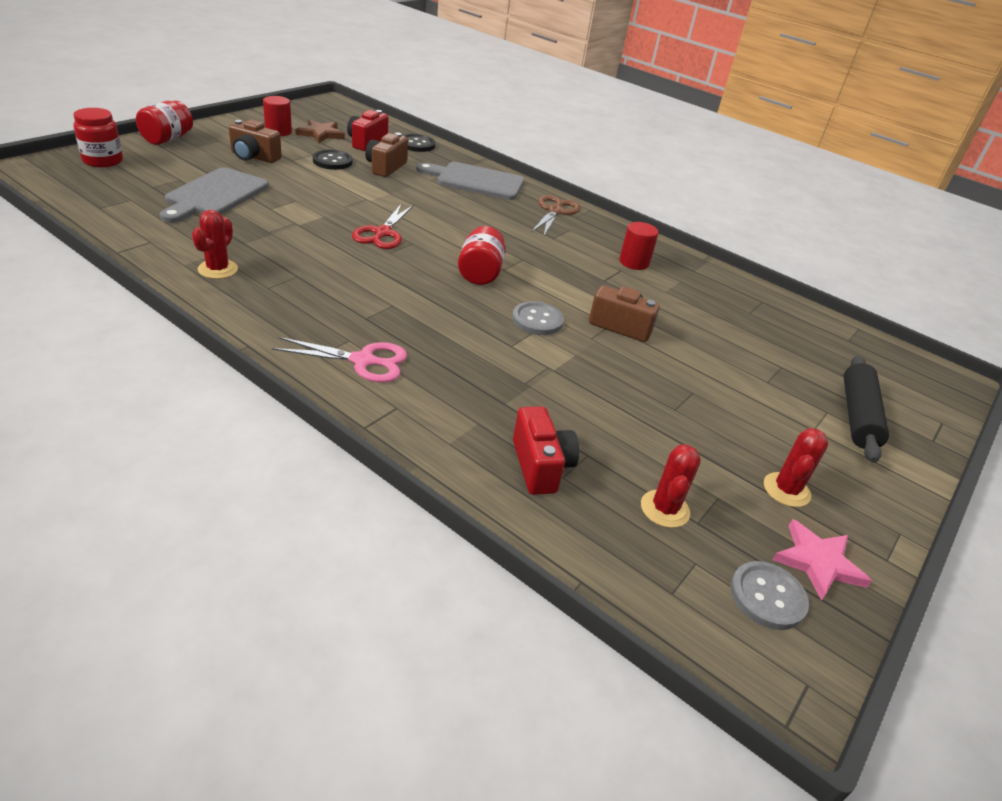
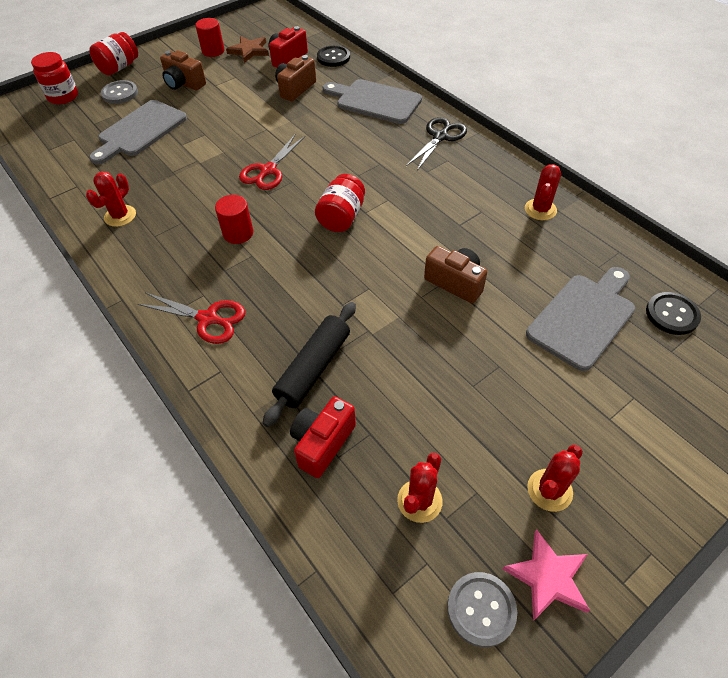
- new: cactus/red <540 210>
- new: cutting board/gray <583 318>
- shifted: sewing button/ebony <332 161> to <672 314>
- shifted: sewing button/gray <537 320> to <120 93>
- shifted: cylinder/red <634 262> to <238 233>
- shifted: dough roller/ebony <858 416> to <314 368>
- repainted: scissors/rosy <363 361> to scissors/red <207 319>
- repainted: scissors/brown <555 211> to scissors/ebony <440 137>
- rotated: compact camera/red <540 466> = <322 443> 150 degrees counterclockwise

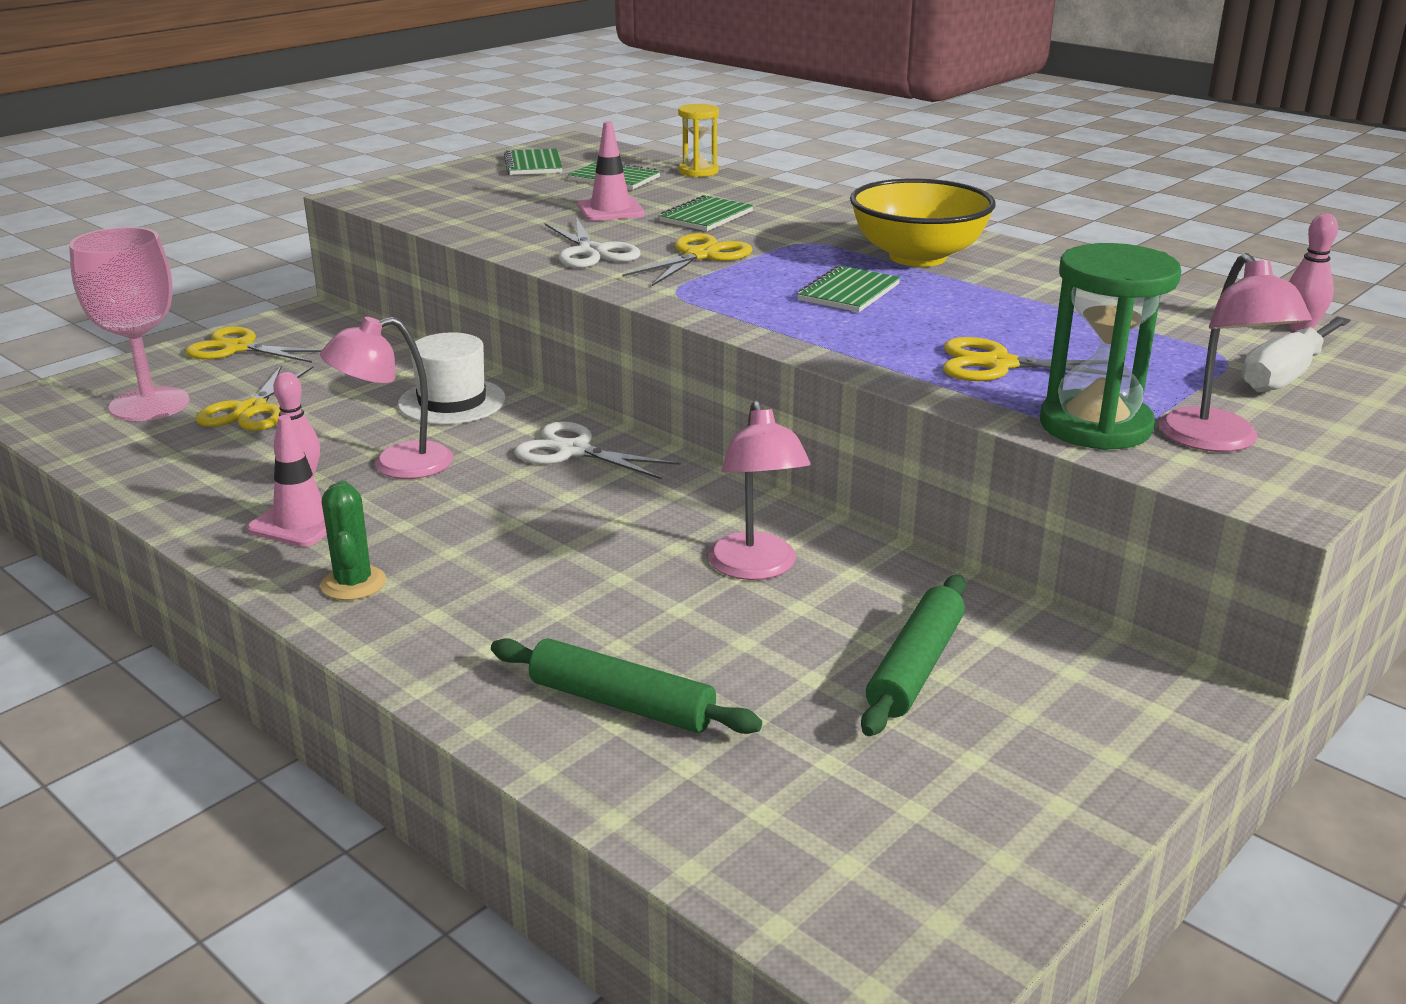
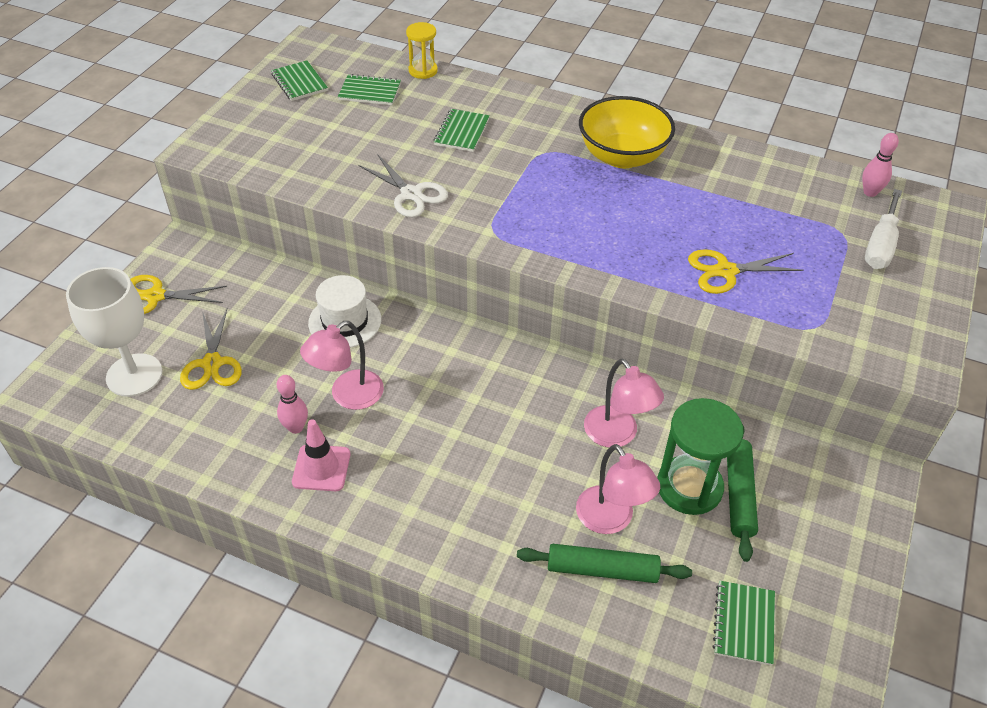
- gone: cactus/emerald <353 583>
- gone: scissors/snow-white <573 451>
- gone: road cone/rosy <610 210>
- gone: scissors/bright yellow <700 256>
- shifted: exercise book/emerald <849 292> to <744 623>
- shifted: hourglass/emerald <1095 426> to <689 487>
- shifted: lamp/rosy <1217 441> to <611 520>
- repainted: goblet/rosy <149 404> to goblet/snow-white <134 375>

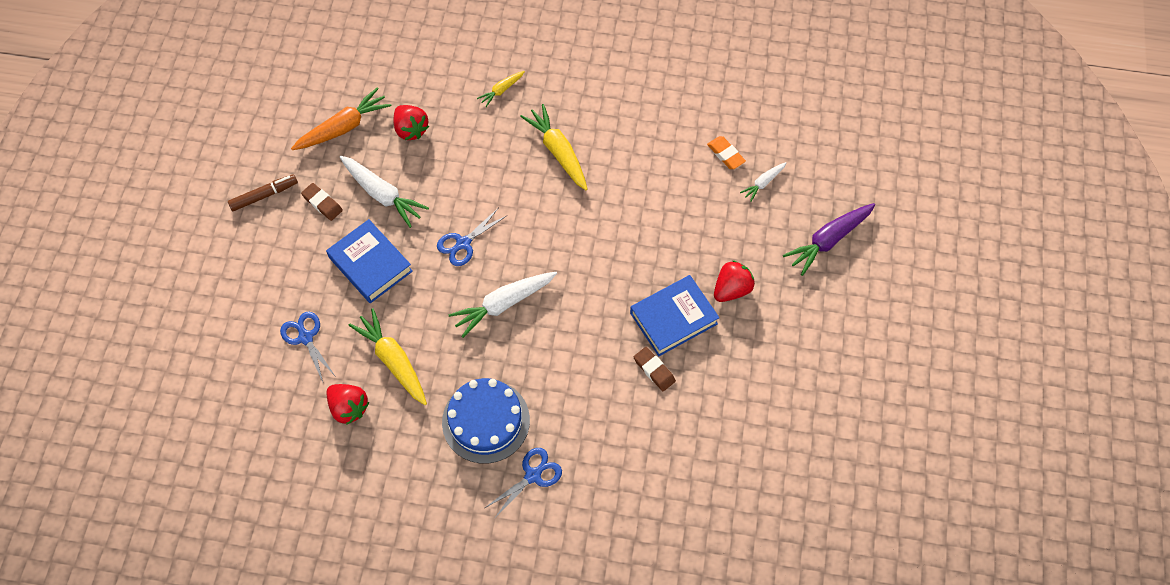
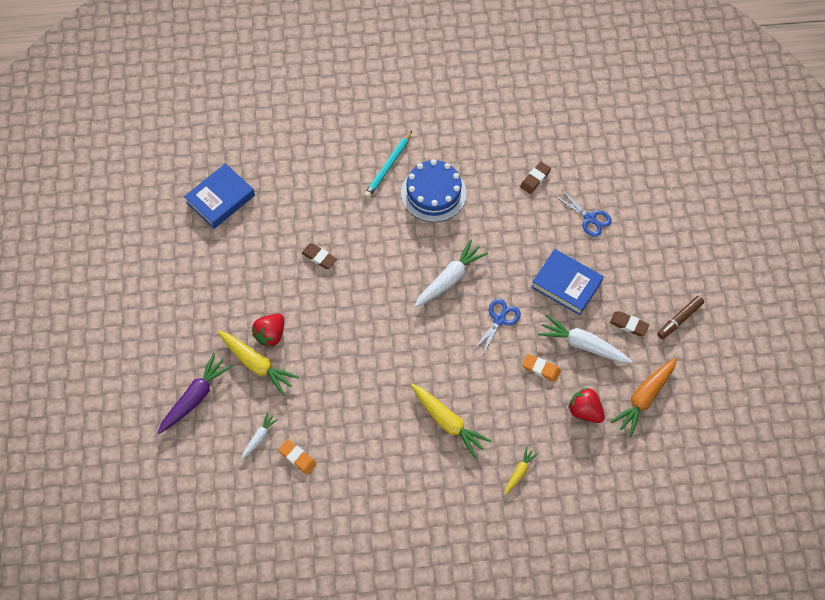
- new: eraser/orange-coloured <541 369>
- shifted: root vegetable/bright yellow <393 360> to <257 364>
- shifted: hardback/blue <673 318> to <220 199>
- swapped: berry/red <349 407> to eraser/brown <535 179>
- swapped: scissors/blue <533 475> to pencil/teal <388 167>

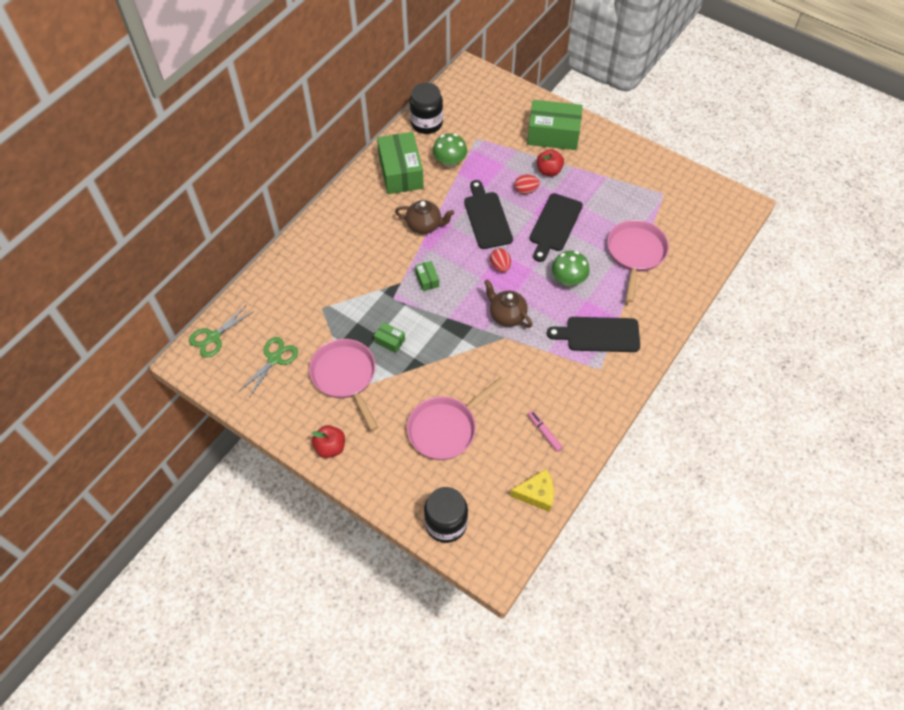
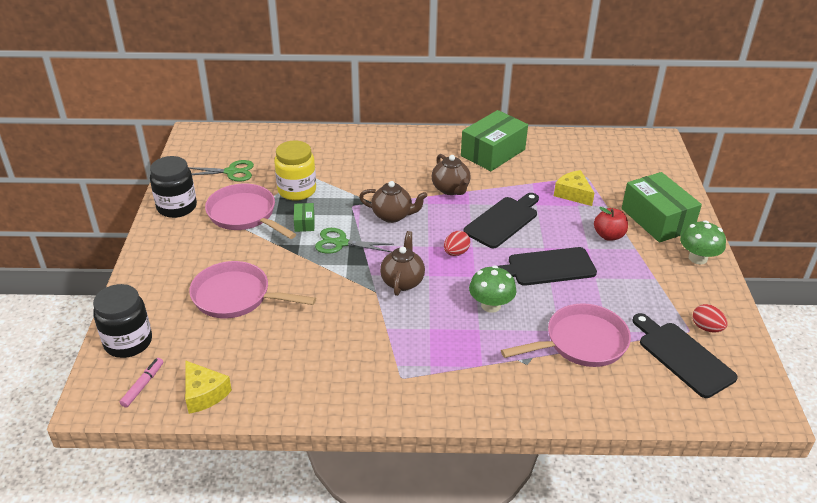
- gone: toy apple/red <330 447>
- new: preserve jar/bright yellow <297 190>
- new: cheese/bright yellow <573 194>
- shifted: scissors/emerald <213 337> to <341 243>
- shifted: preserve jar/ebony <426 123> to <177 207>
- shifted: mushroom/emerald <450 162> to <698 258>
- shifted: egg shape/red <525 190> to <706 328>
- shifted: felt pen/rosy <544 432> to <143 385>
- shifted: cutting board/ebony <599 334> to <683 356>
- swapped: box/emerald <427 279> to teapot/brown <392 216>
- rotated: frying pan/rosy <345 376> = <245 215> 75 degrees counterclockwise

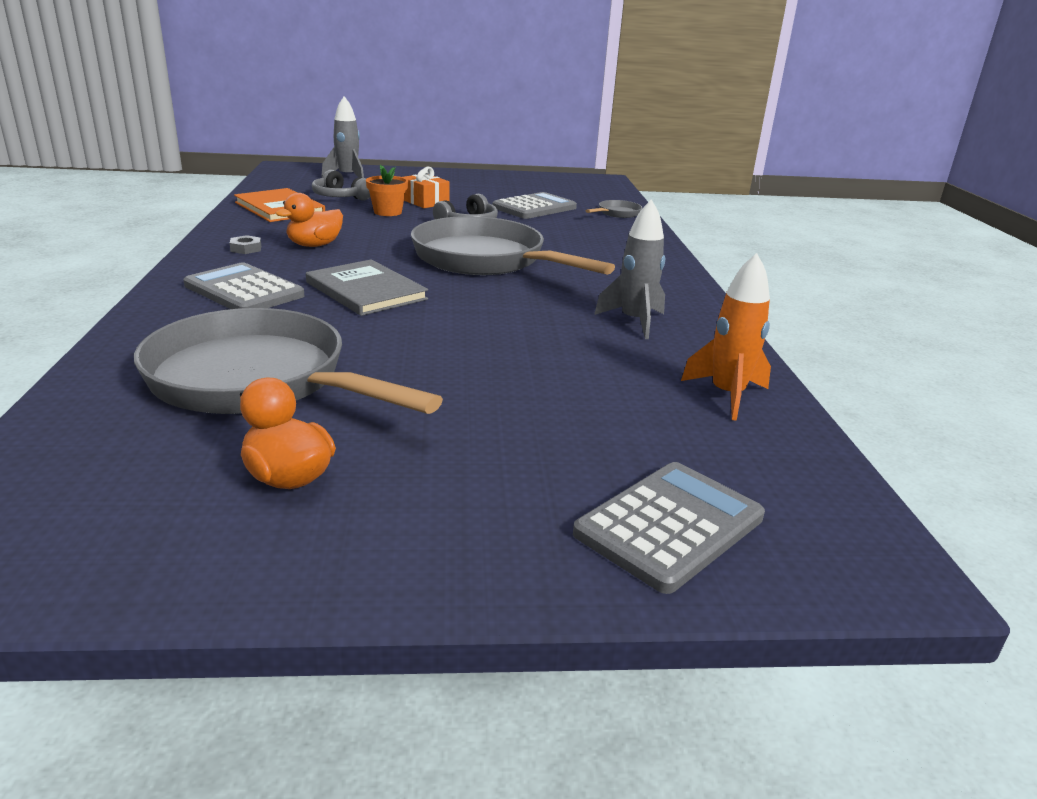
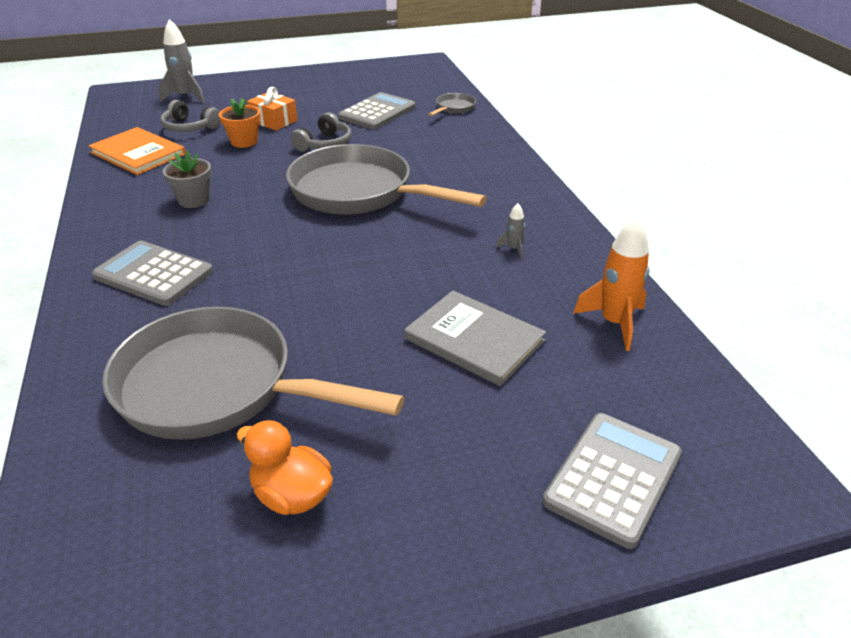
- gone: hex nut/gray <246 249>
- shifted: hardback/gray <366 291> to <474 339>
- swapped: rubber duck/orange-coloured <314 245> to potted plant/gray <194 200>
- scaled: spaceship/gray <634 322> = <513 249> x0.49

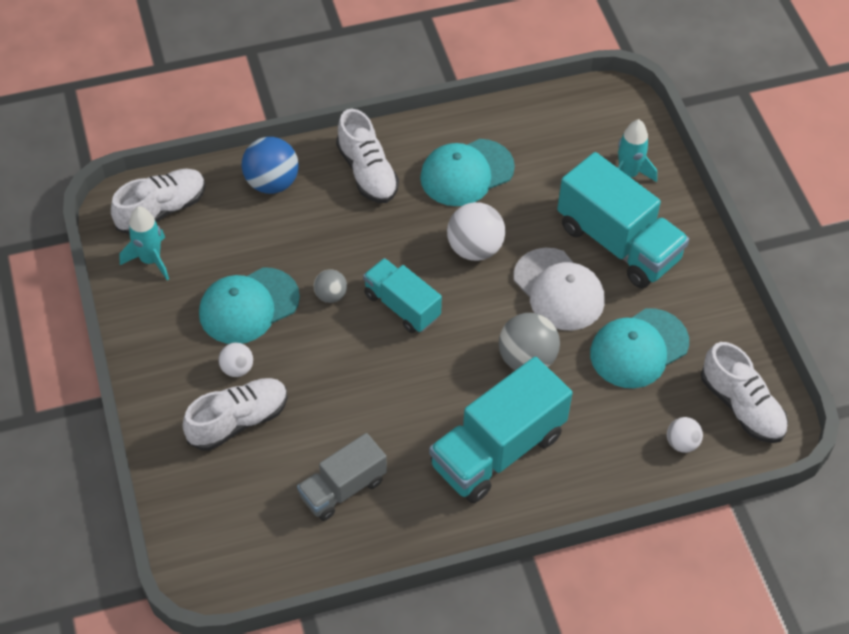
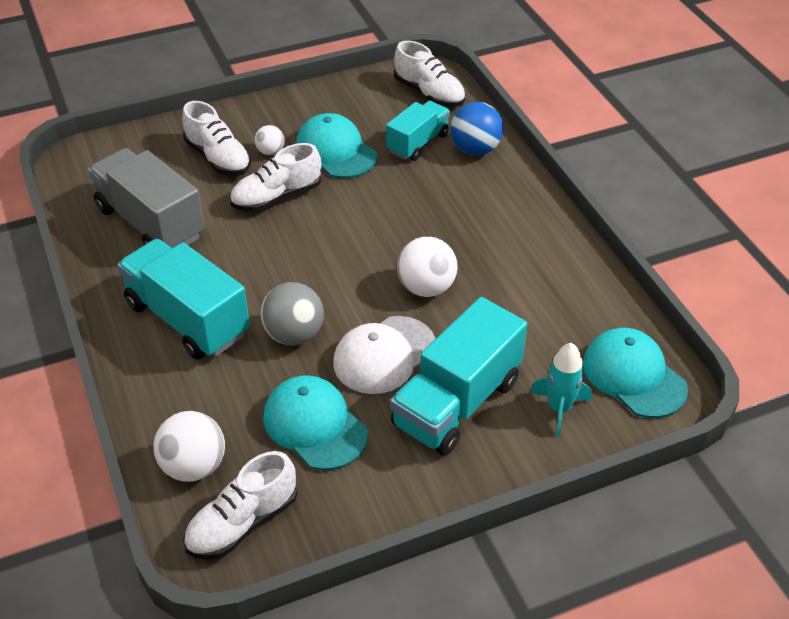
- gone: spaceship/teal <150 260>
- gone: ball/gray <330 295>
- shifted: sneaker/snow-white <367 172> to <276 197>
- shifted: lorry/teal <402 306> to <418 143>
- shifted: cap/teal <466 173> to <633 376>
- scaled: lorry/gray <343 488> = <150 223> x1.65
- scaled: ball/snow-white <682 443> = <194 466> x1.77

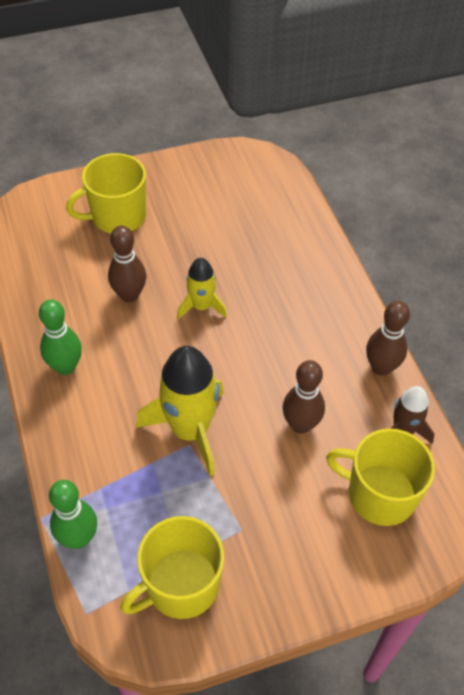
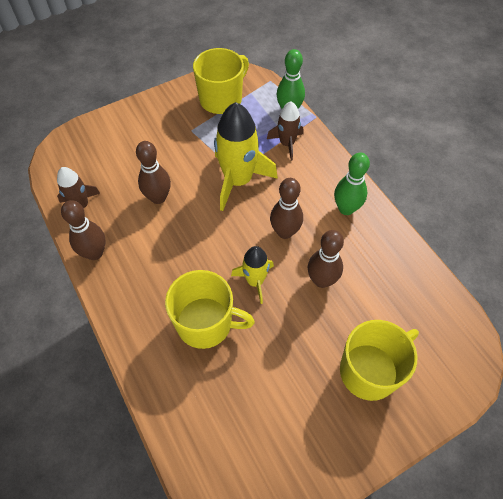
- new: spaceship/brown <287 144>
- new: skittle/brown <285 232>
- shifted: mug/bright yellow <379 494> to <206 323>

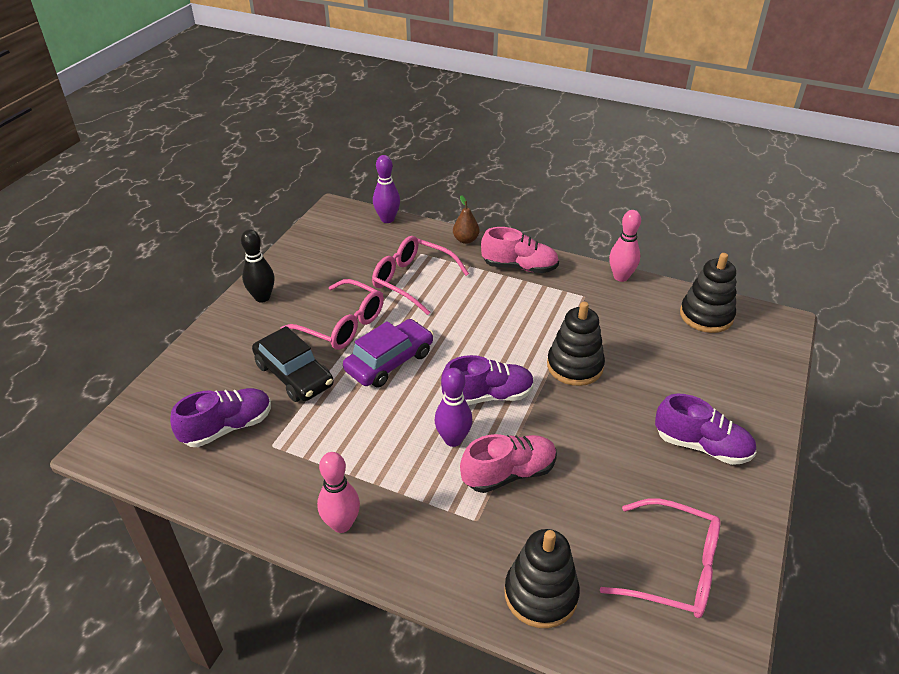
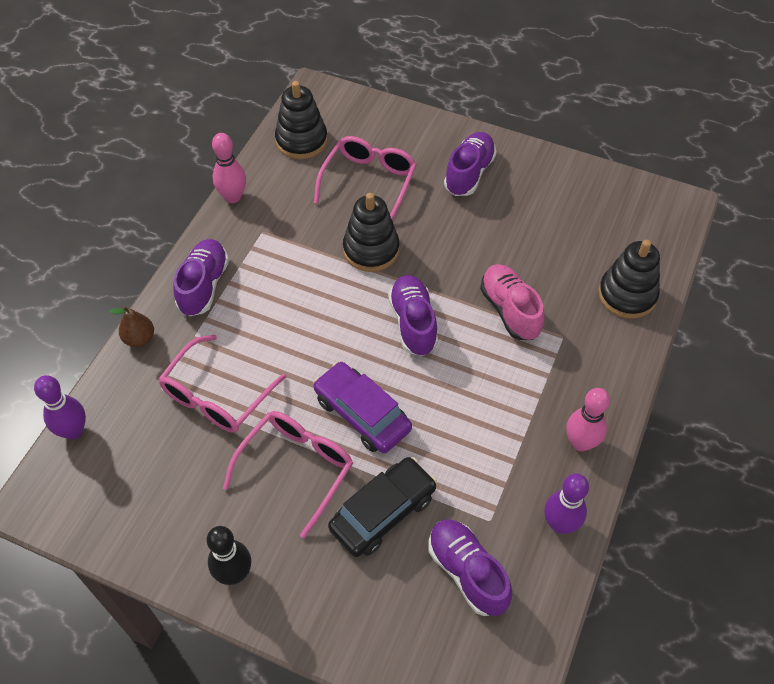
- shifted: skittle/purple <453 439> to <560 524>
- shifted: spectacles/rosy <673 569> to <369 182>
- repainted: sneaker/rosy <519 267> to sneaker/purple <203 286>

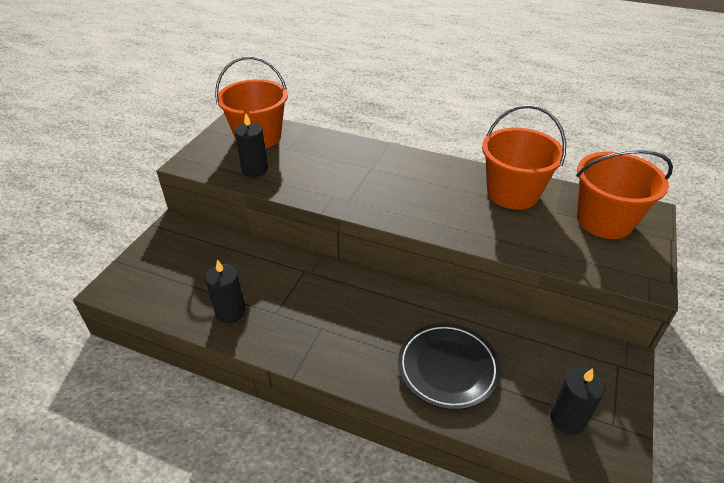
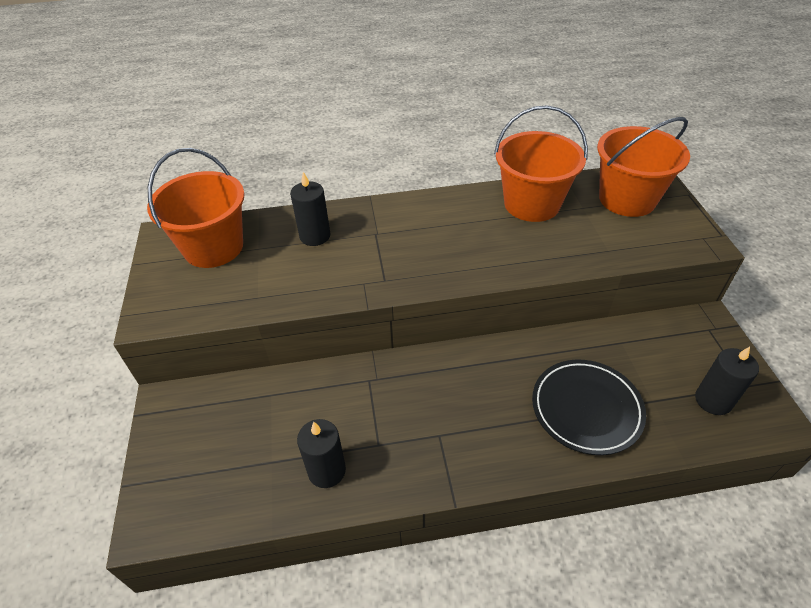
- shifted: candle/ebony <255 170> to <315 236>

